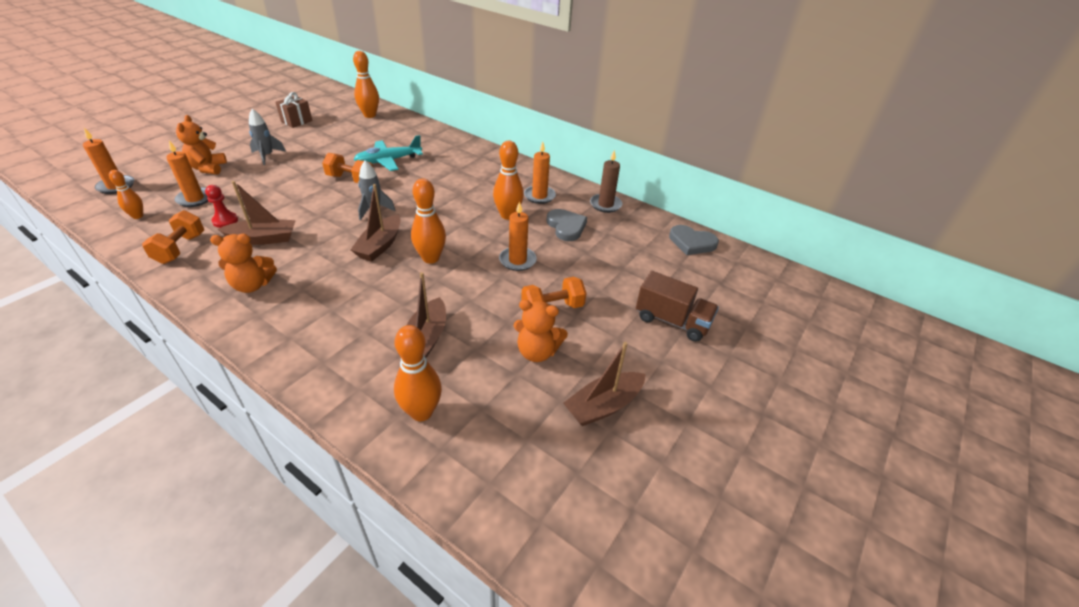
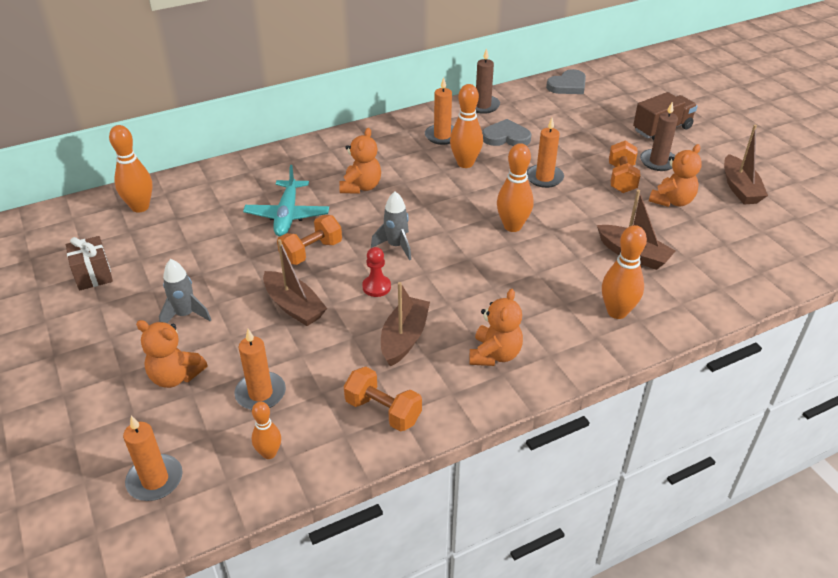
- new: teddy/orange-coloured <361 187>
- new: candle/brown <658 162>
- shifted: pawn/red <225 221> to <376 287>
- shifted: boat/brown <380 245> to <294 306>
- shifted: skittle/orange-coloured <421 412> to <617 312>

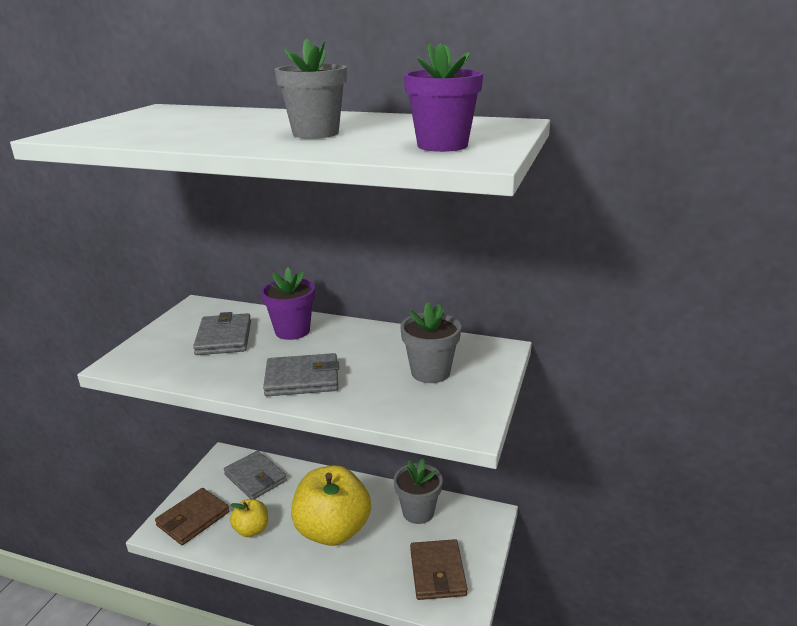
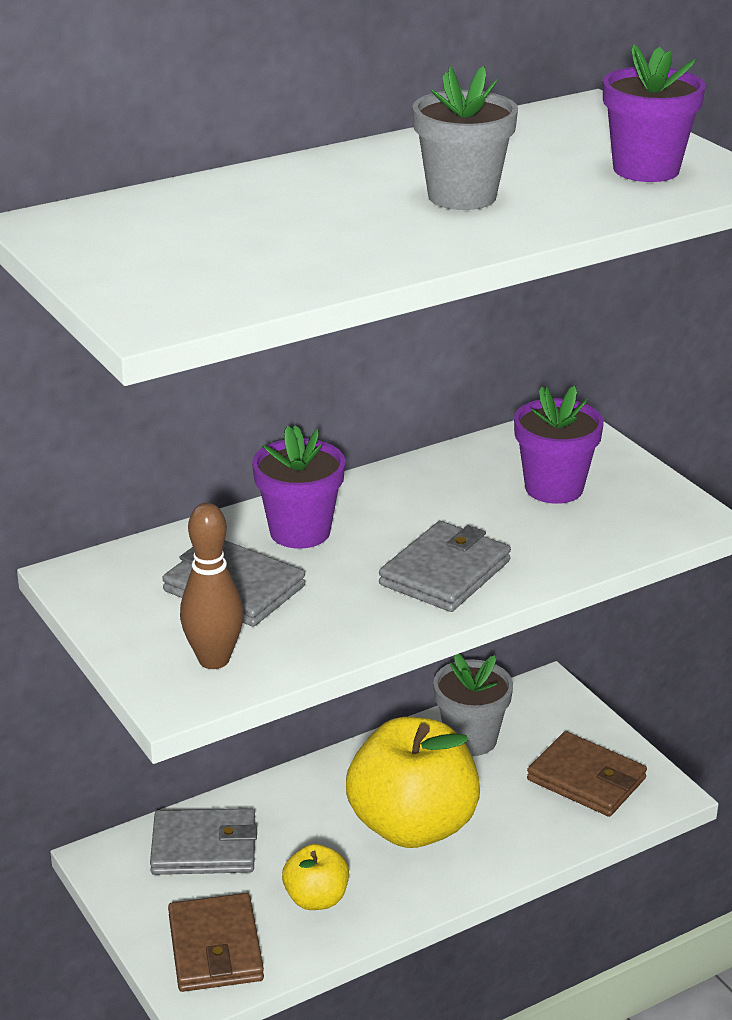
- new: skittle/brown <214 660>
- repainted: potted plant/gray <430 372> to potted plant/purple <554 488>

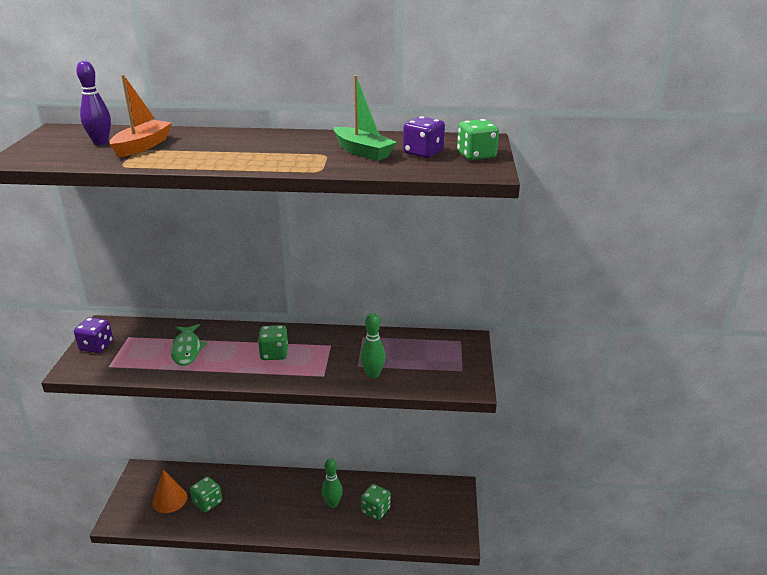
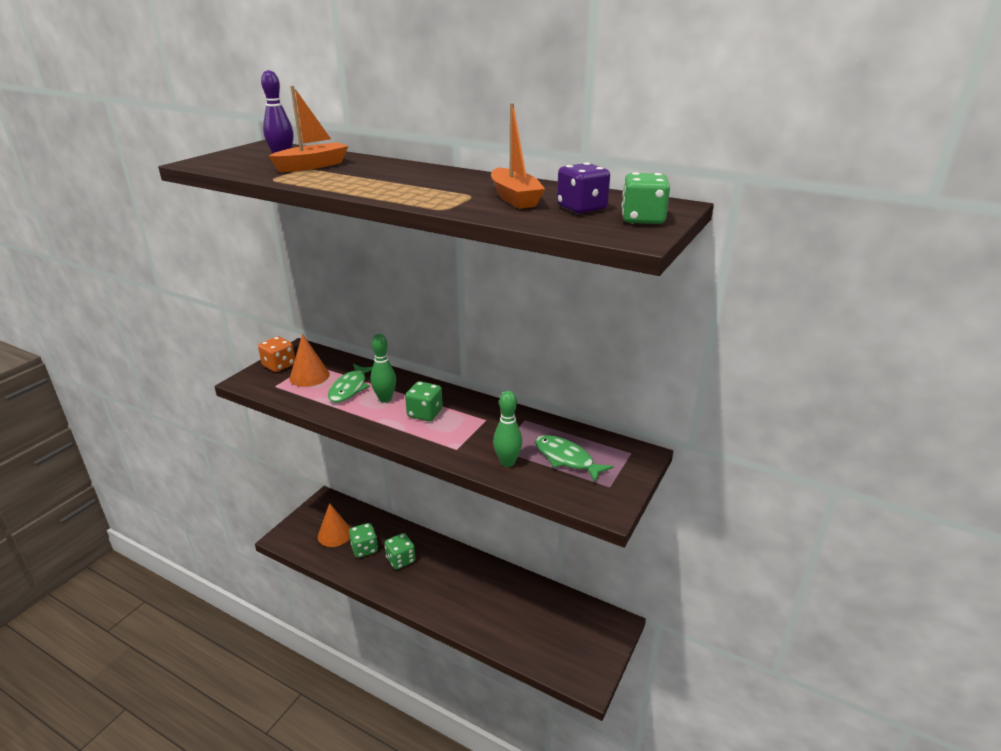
- new: cone/orange-coloured <309 376>
- new: toy fish/emerald <566 459>
- shifted: skittle/emerald <332 504> to <385 399>
- shifted: die/emerald <375 510> to <400 560>
- repainted: die/purple <96 346> to die/orange-coloured <279 365>
- repainted: boat/emerald <363 152> to boat/orange-coloured <514 198>

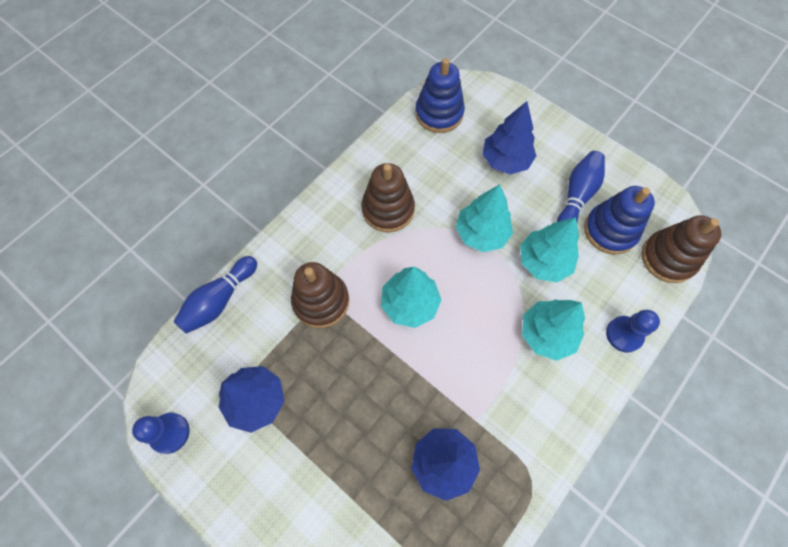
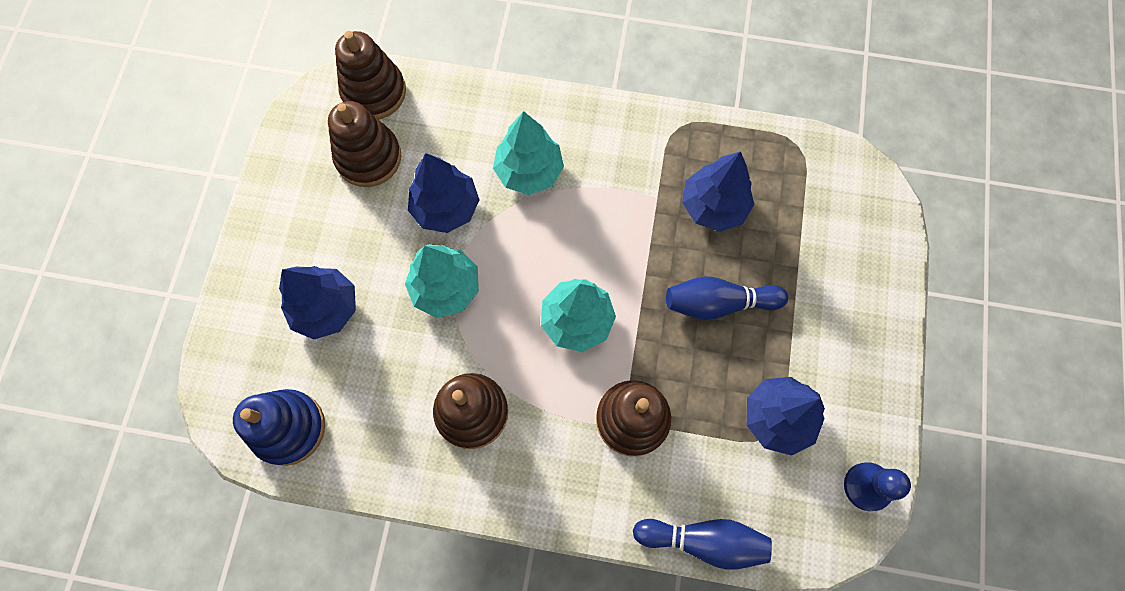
- gone: pawn/blue <624 334>
- shifted: skittle/blue <577 196> to <718 303>
- repainted: tree/teal <544 261> to tree/blue <446 208>
- repainted: stacking toy/blue <610 230> to stacking toy/brown <368 157>

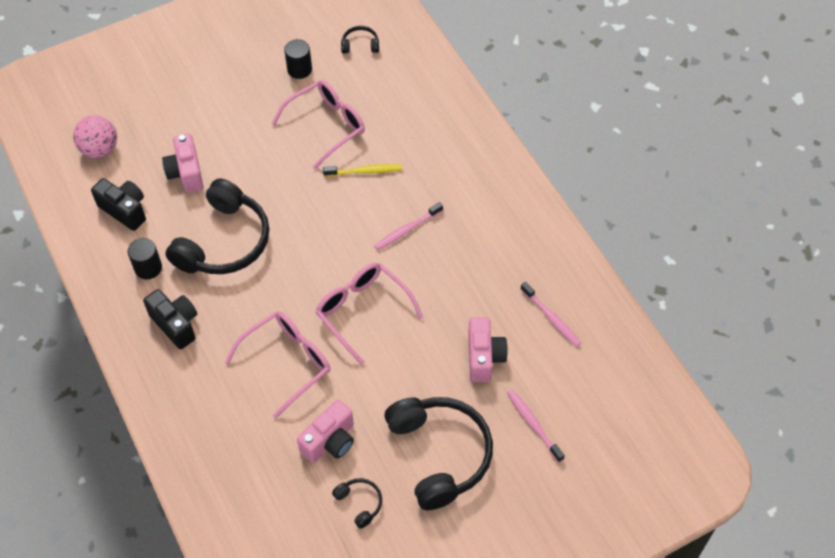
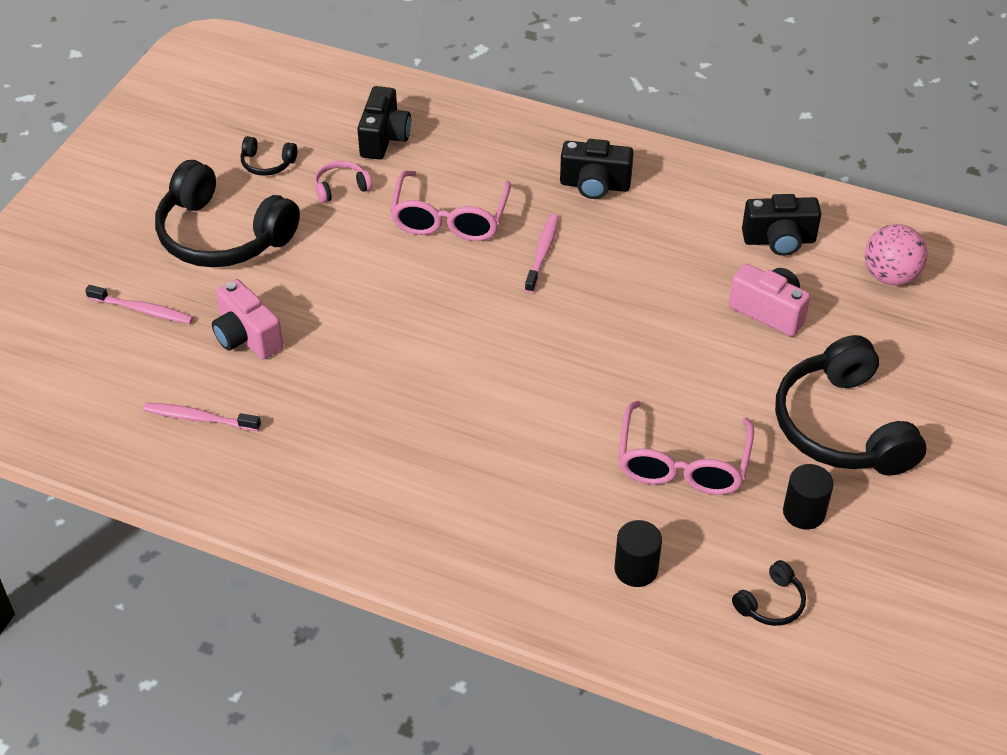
- gone: spectacles/rosy <362 311>
- gone: tooth brush/bright yellow <365 171>
- new: compact camera/ebony <384 138>
- shifted: cylinder/ebony <148 268> to <636 569>
- shifted: headphones/ebony <224 242> to <842 426>
- shifted: tooth brush/rosy <407 230> to <542 253>
- swapped: compact camera/rosy <330 441> to headphones/rosy <341 187>

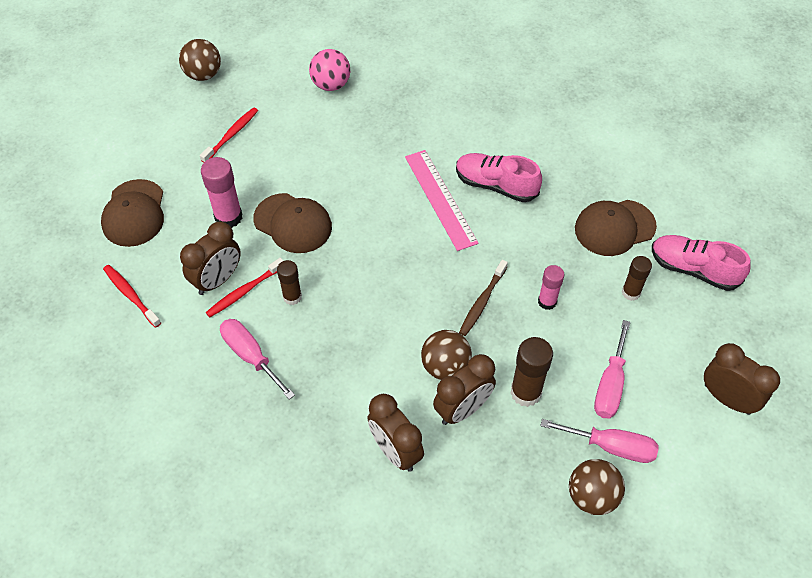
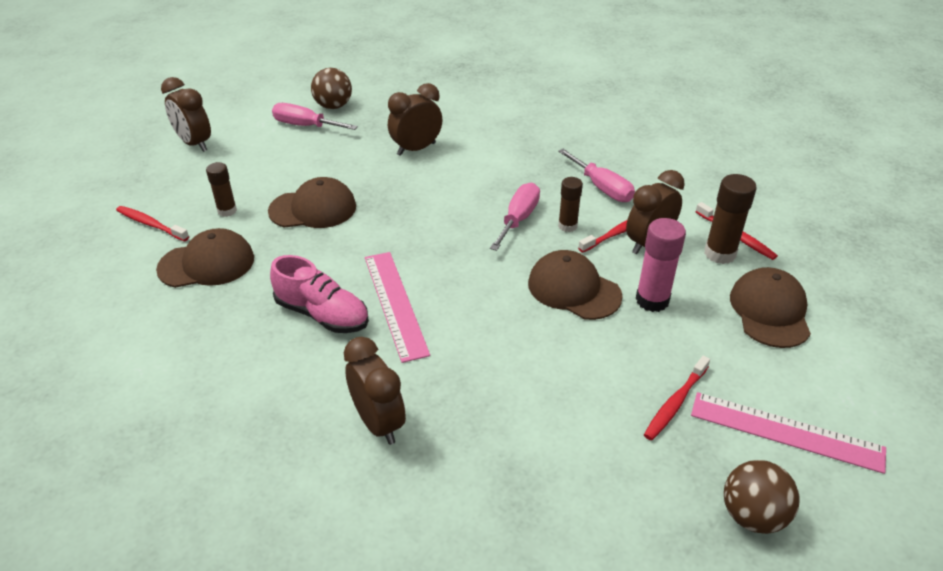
- gone: ball/rosy <331 84>
- gone: ball/brown <445 366>
- gone: tooth brush/brown <482 302>
- new: straightedge/rosy <786 431>
- shifted: alarm clock/brown <395 451> to <378 423>
- shifted: glue stick/brown <525 392> to <720 254>
- shifted: flat screwdriver/rosy <610 385> to <518 219>
- swapped: glue stick/rosy <547 301> to cap/brown <313 209>
- swapped: sneaker/rosy <693 269> to tooth brush/red <151 224>

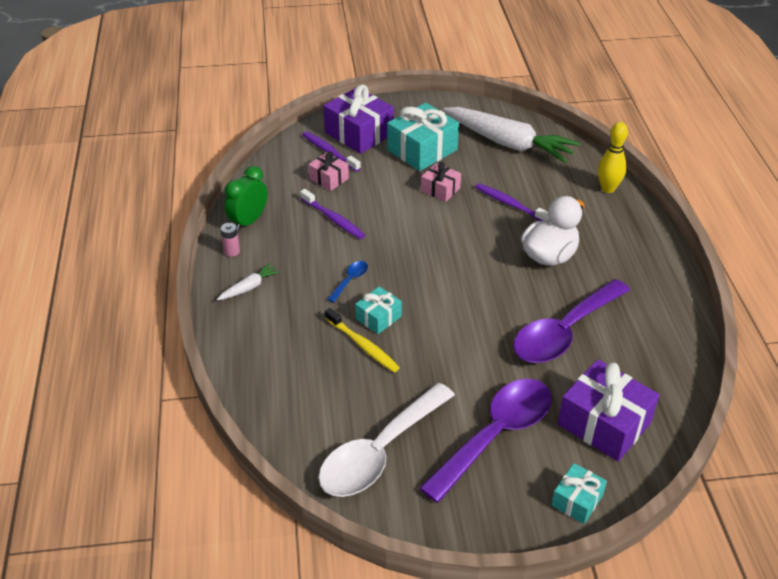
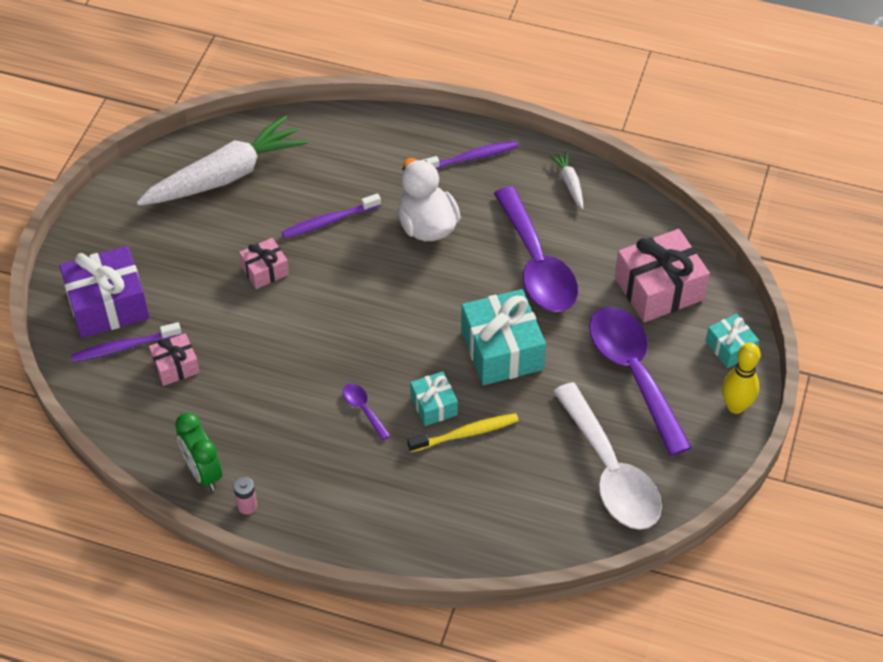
- shifted: root vegetable/snow-white <249 287> to <569 183>
- shifted: tooth brush/purple <333 219> to <471 158>
- shifted: wrapped gift/teal <422 150> to <502 350>
- shifted: skittle/bright yellow <608 188> to <735 406>
- repainted: tablespoon/blue <350 280> to tablespoon/purple <363 409>
- repainted: wrapped gift/purple <604 423> to wrapped gift/rosy <659 288>

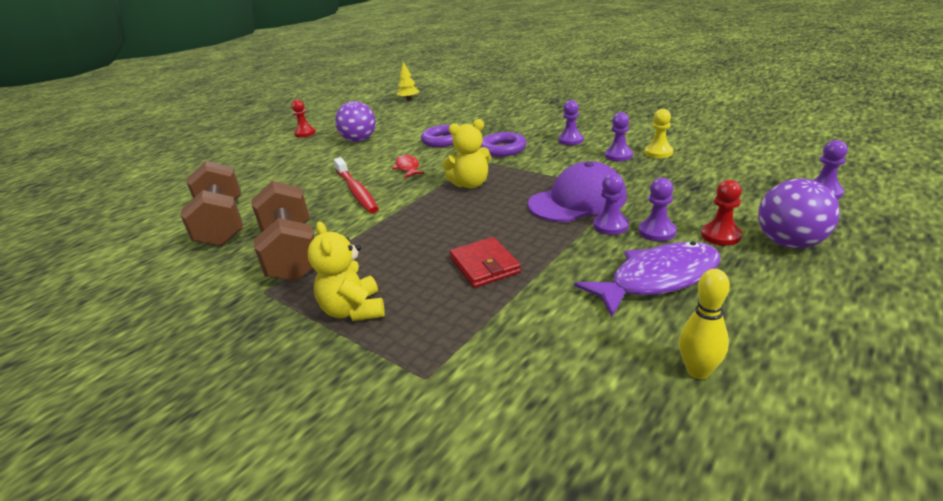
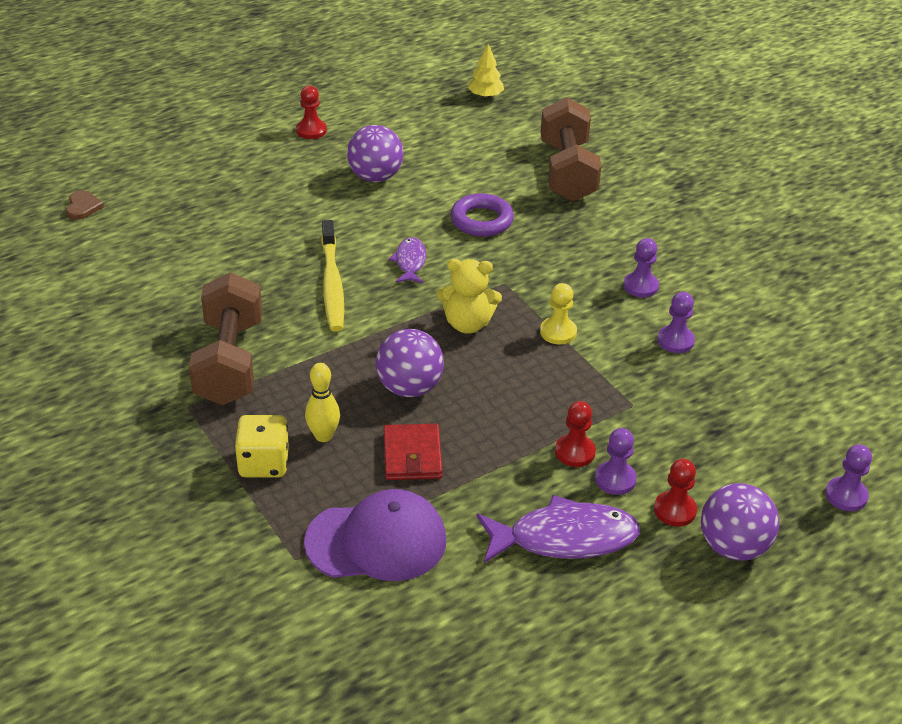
- gone: hoop/purple <502 149>
- new: heart/brown <83 207>
- new: ball/purple <409 388>
- shifted: dumbbell/brown <222 224> to <567 171>
- shifted: cap/purple <577 200> to <377 541>
- shifted: pawn/bright yellow <658 152> to <558 332>
- shifted: skittle/bright yellow <698 371> to <323 436>
- swapped: teddy/bright yellow <354 310> to die/bright yellow <264 463>
- repainted: tooth brush/red <356 191> to tooth brush/bright yellow <332 283>
- repainted: toy fish/red <407 168> to toy fish/purple <410 262>
- repainted: pawn/purple <610 226> to pawn/red <575 452>

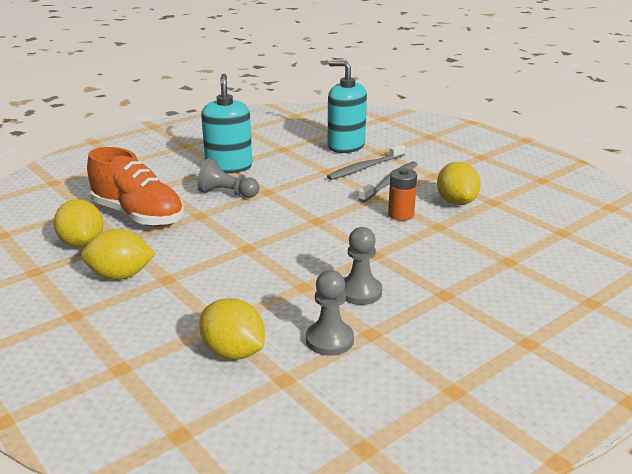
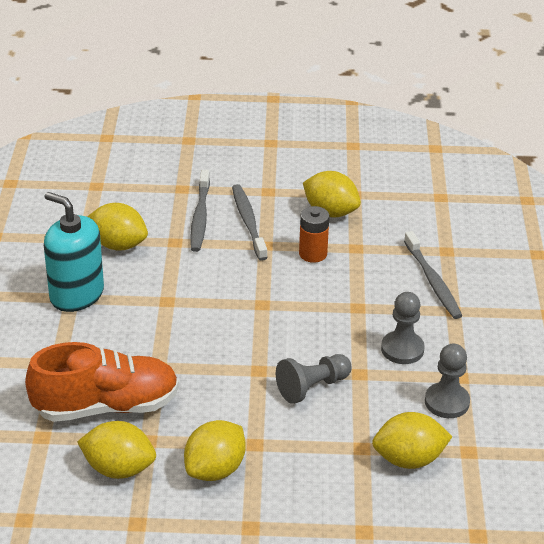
- gone: soap dispenser/teal <346 146>
- new: lemon/bright yellow <118 245>
- new: tooth brush/gray <433 282>
- shifted: pawn/gray <227 193> to <312 387>

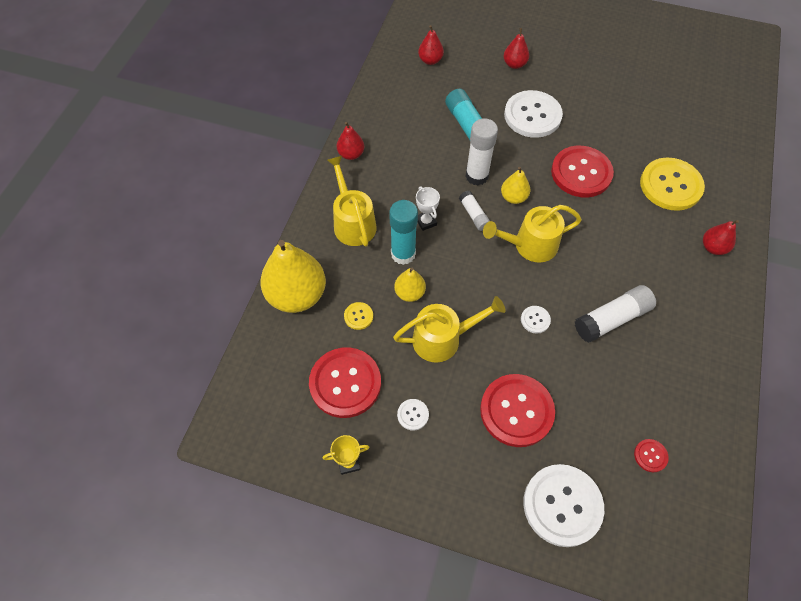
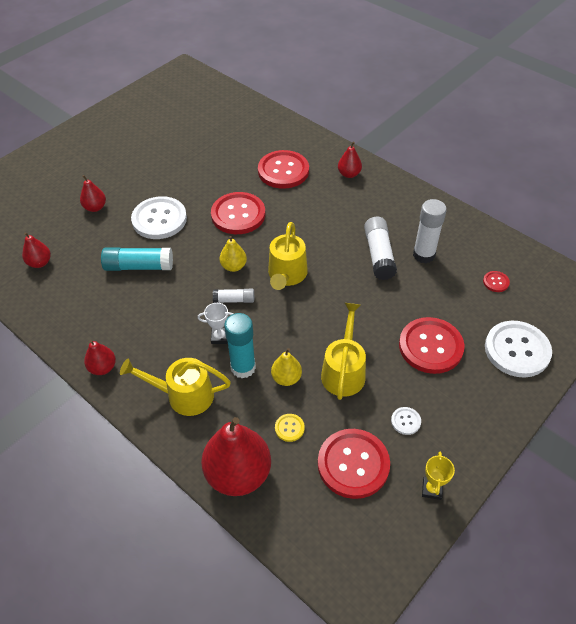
- gone: sewing button/snow-white <535 320>
- shifted: glue stick/snow-white <476 176> to <423 255>
- repainted: pear/bright yellow <297 295> to pear/red <238 474>
- repainted: sewing button/bright yellow <670 185> to sewing button/red <283 171>

